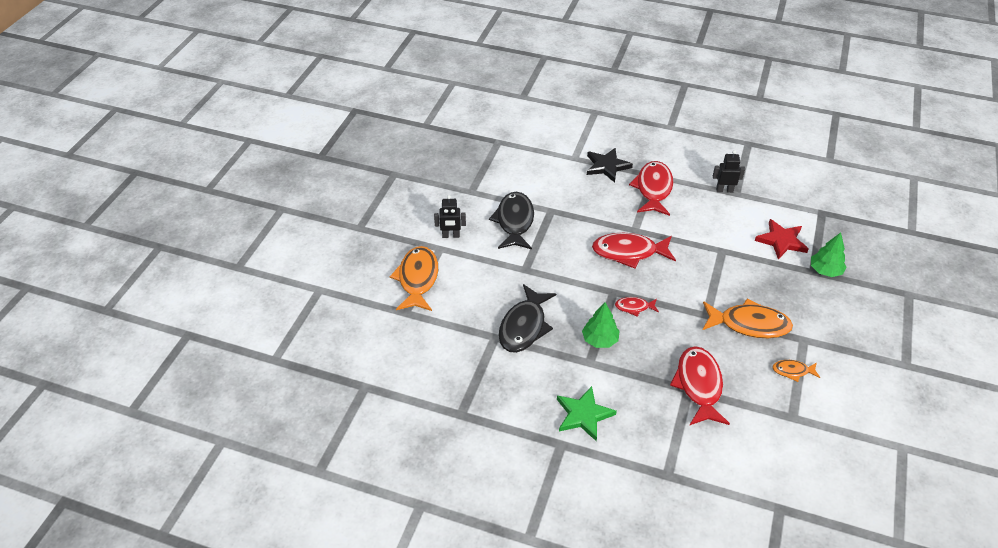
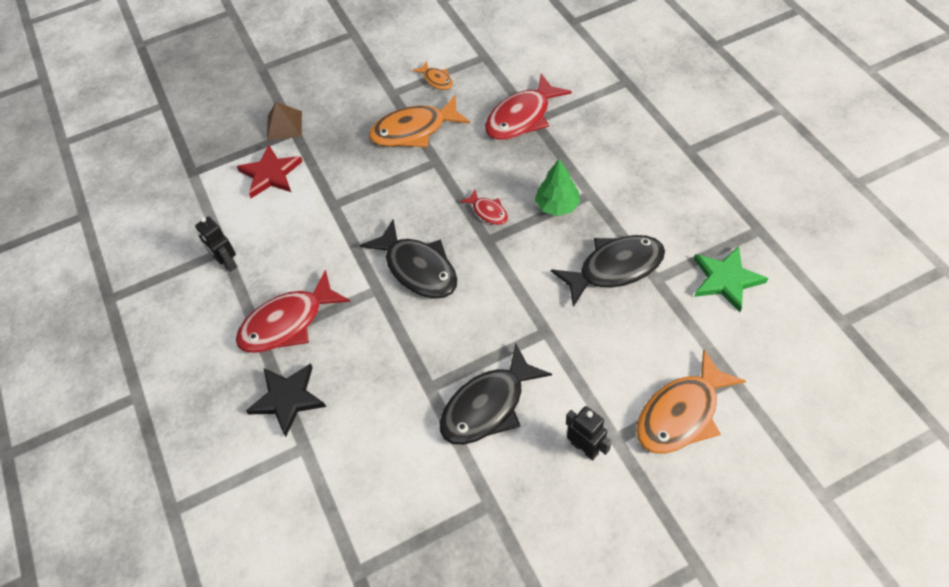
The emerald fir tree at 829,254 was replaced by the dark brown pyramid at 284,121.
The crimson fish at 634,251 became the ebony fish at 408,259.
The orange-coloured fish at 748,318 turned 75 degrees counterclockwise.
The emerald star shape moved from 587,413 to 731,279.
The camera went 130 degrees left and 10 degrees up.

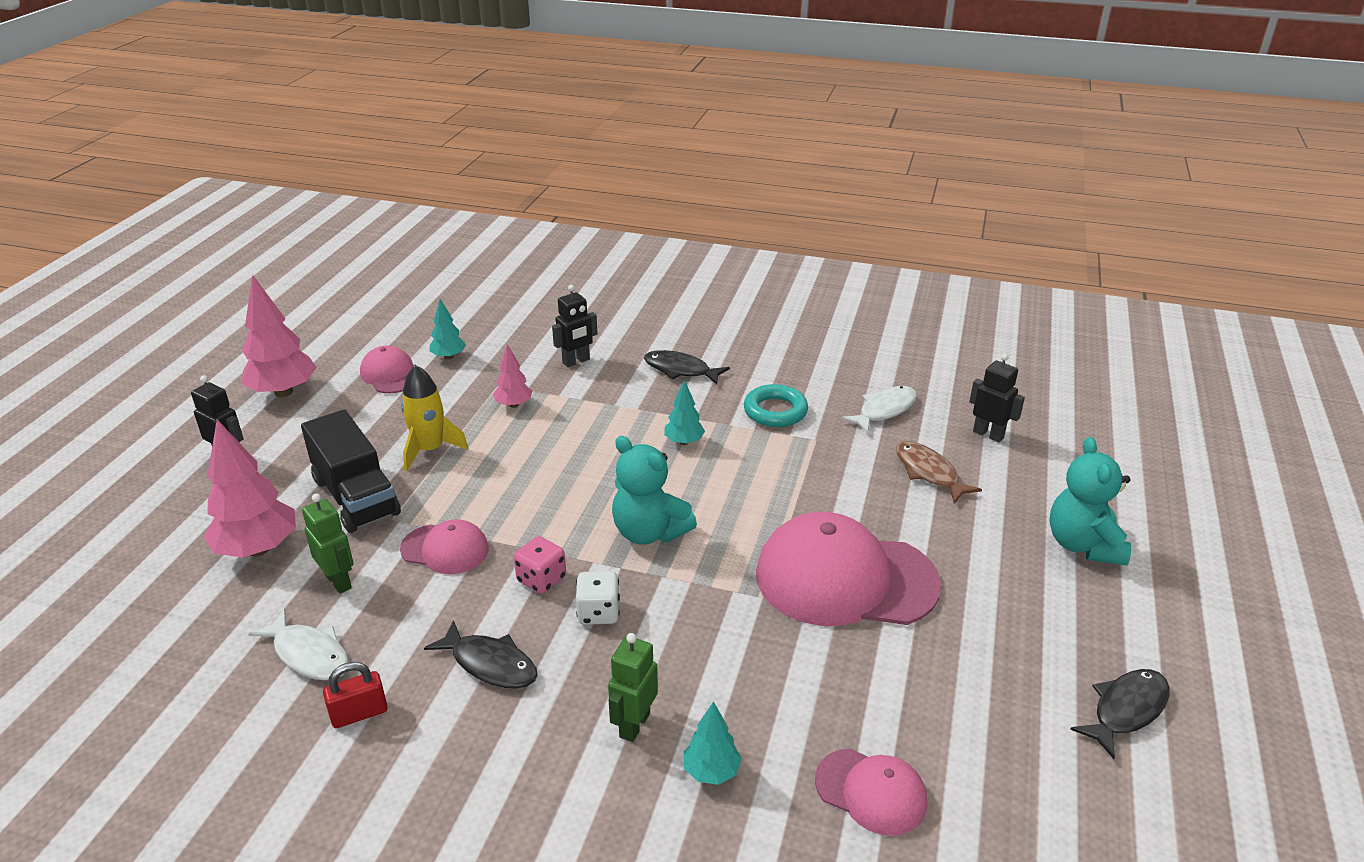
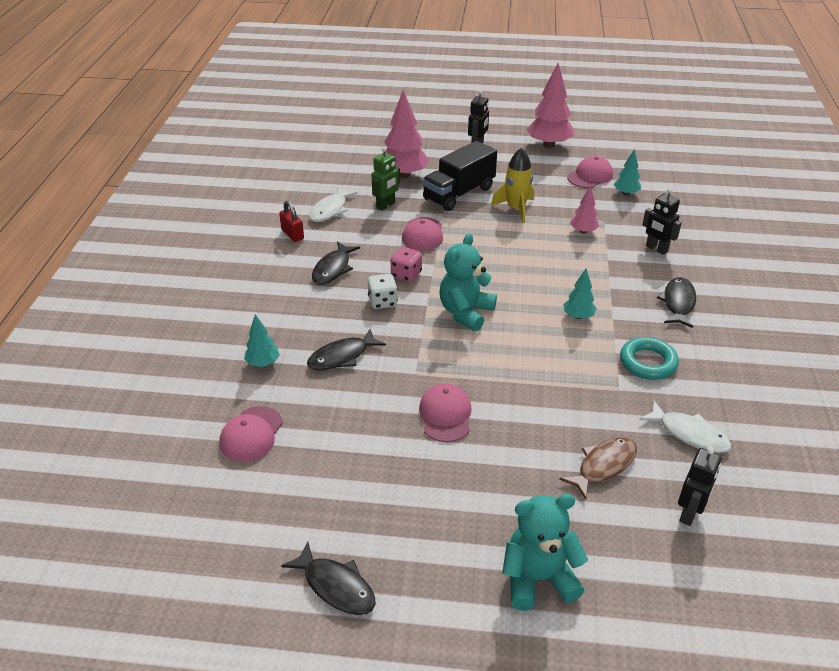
The ebony fish at 346,349 appeared.
The rosy peaked cap at 848,569 changed to 0.51 times the size.
The emerald robot figure at 633,687 disappeared.
The camera went 80 degrees right and 5 degrees up.

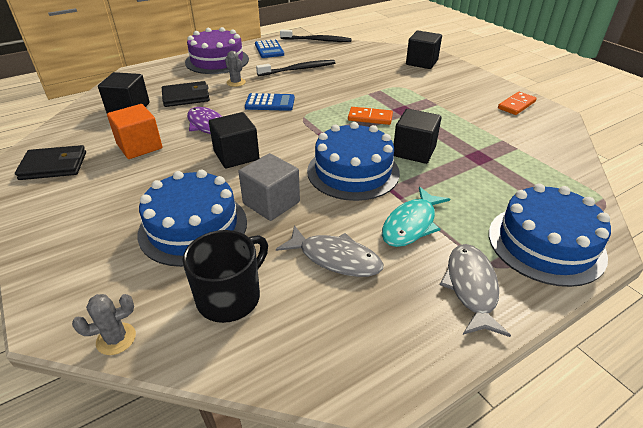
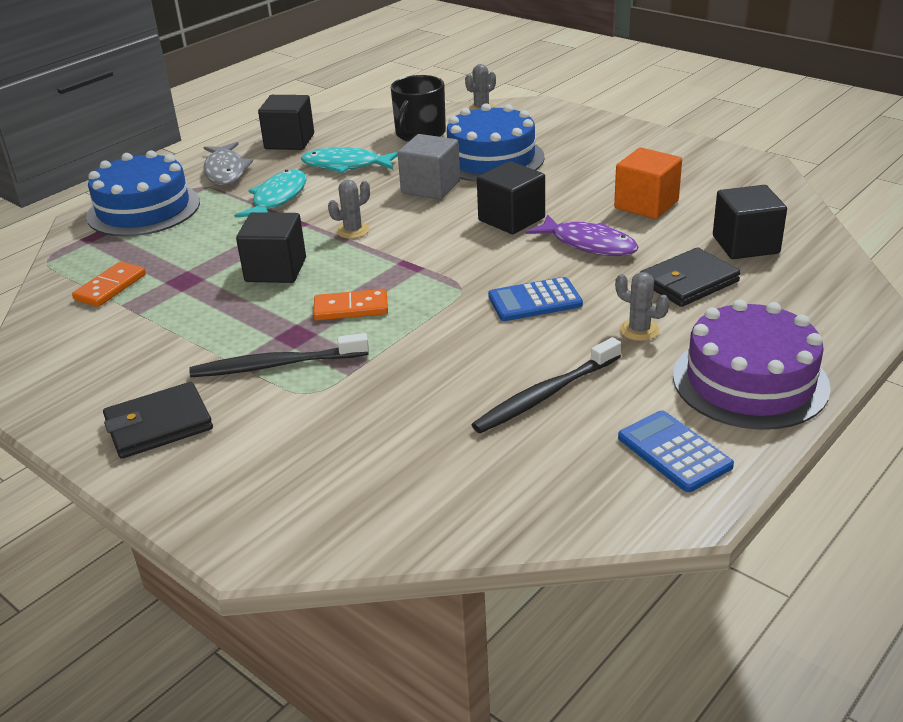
The orange-coloured domino piece moved from 517,103 to 109,284.
The ebony card wallet moved from 50,162 to 158,420.
The ebony toothbrush moved from 316,36 to 279,355.
The ebony solid cube moved from 424,50 to 286,122.
The ash-grey fish at 329,251 became the aqua fish at 349,160.
The blue cake at 353,161 was replaced by the ash-grey prickly plant at 349,209.
The camera went 165 degrees right and 5 degrees down.

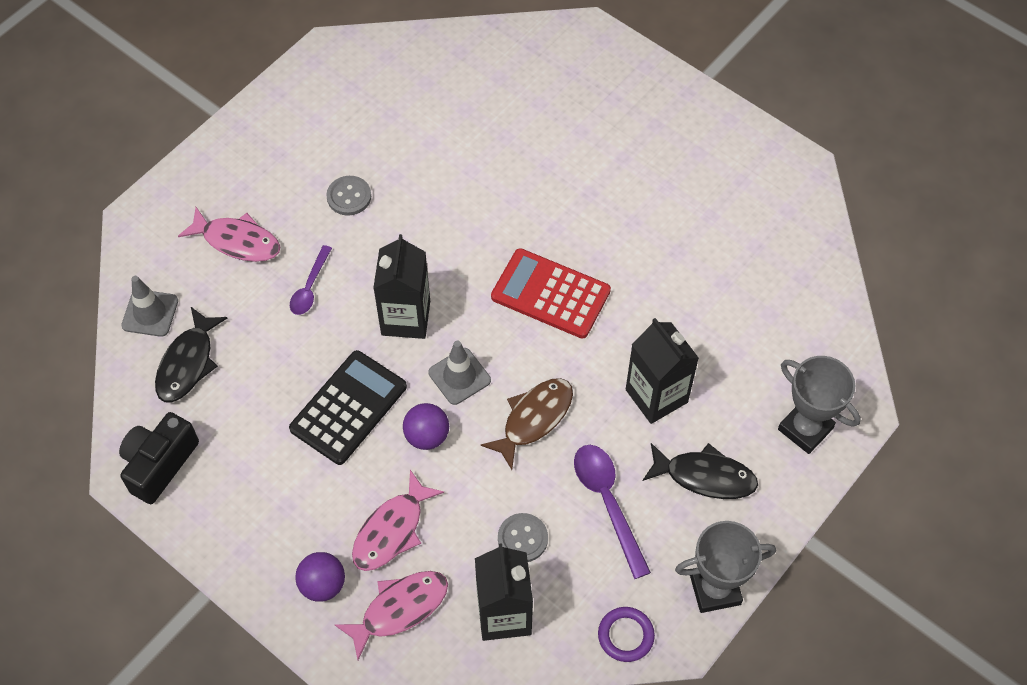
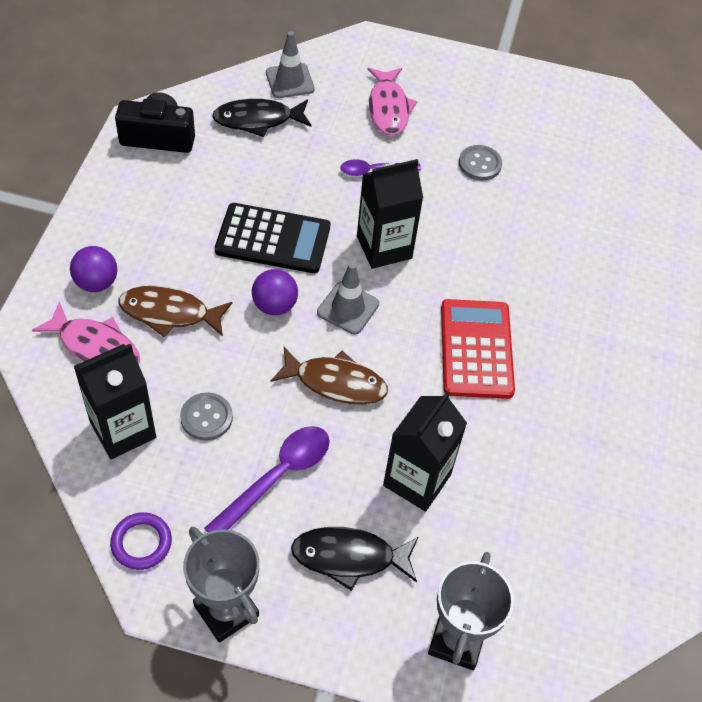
The rosy fish at 398,520 became the dark brown fish at 175,311.
The ebony fish at 700,471 turned 105 degrees clockwise.
The camera went 60 degrees right and 5 degrees down.

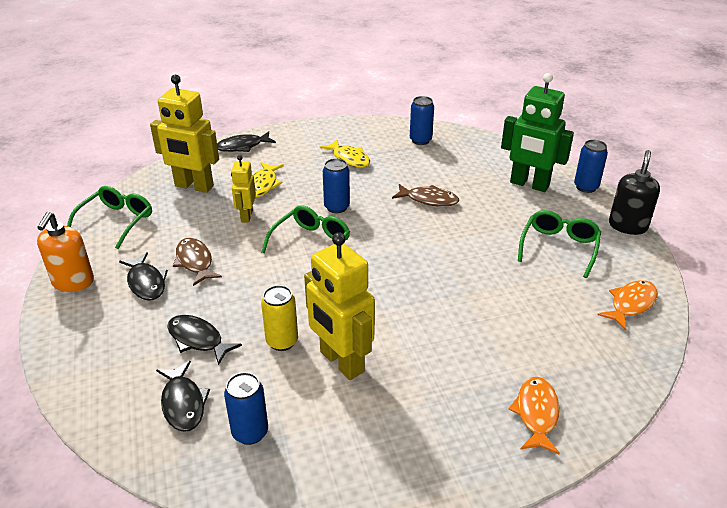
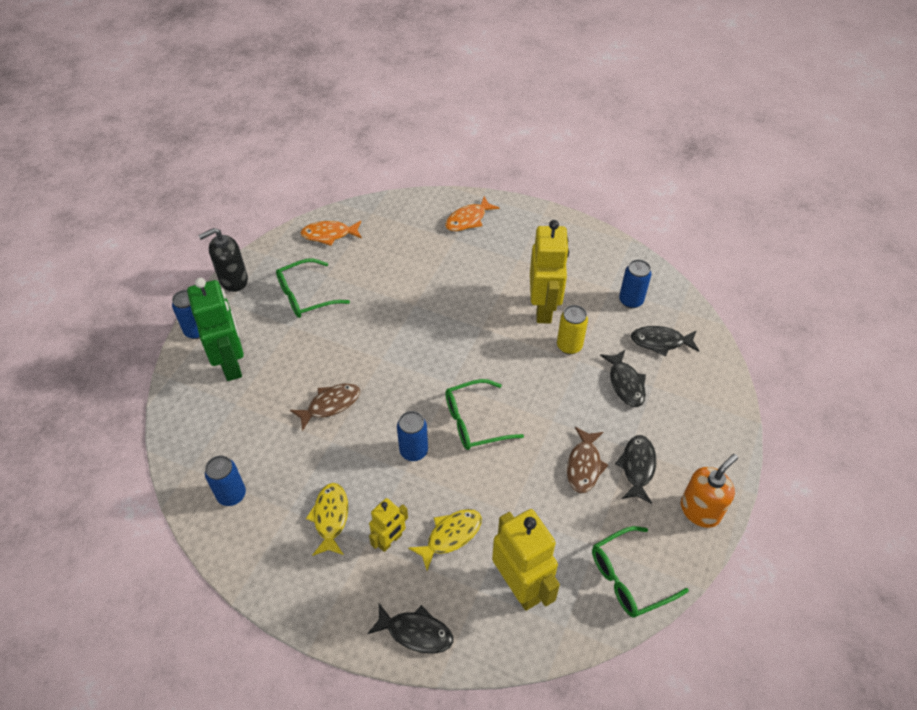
The dark brown fish at 425,195 turned 90 degrees clockwise.
The golden robot figure moved from 243,189 to 388,525.
The ebony fish at 183,396 turned 105 degrees counterclockwise.
The camera went 140 degrees left and 15 degrees up.

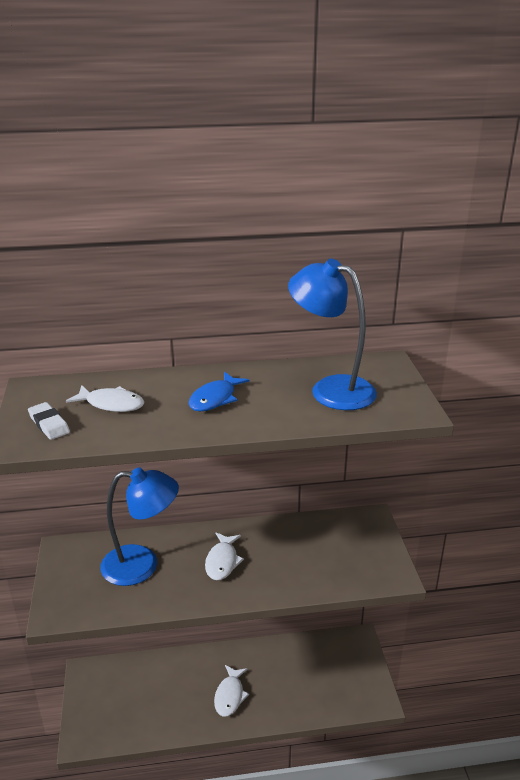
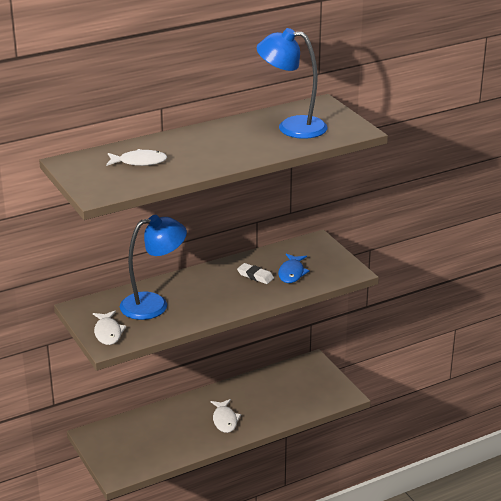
The pure white fish moved from 224,556 to 109,328.
The pure white pencil eraser moved from 49,421 to 255,273.
The blue fish moved from 218,391 to 294,268.
The camera went 20 degrees left and 0 degrees up.

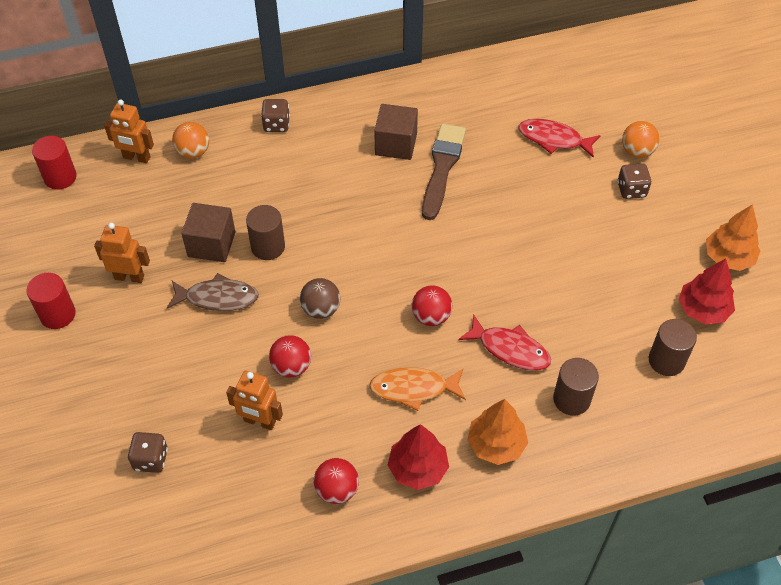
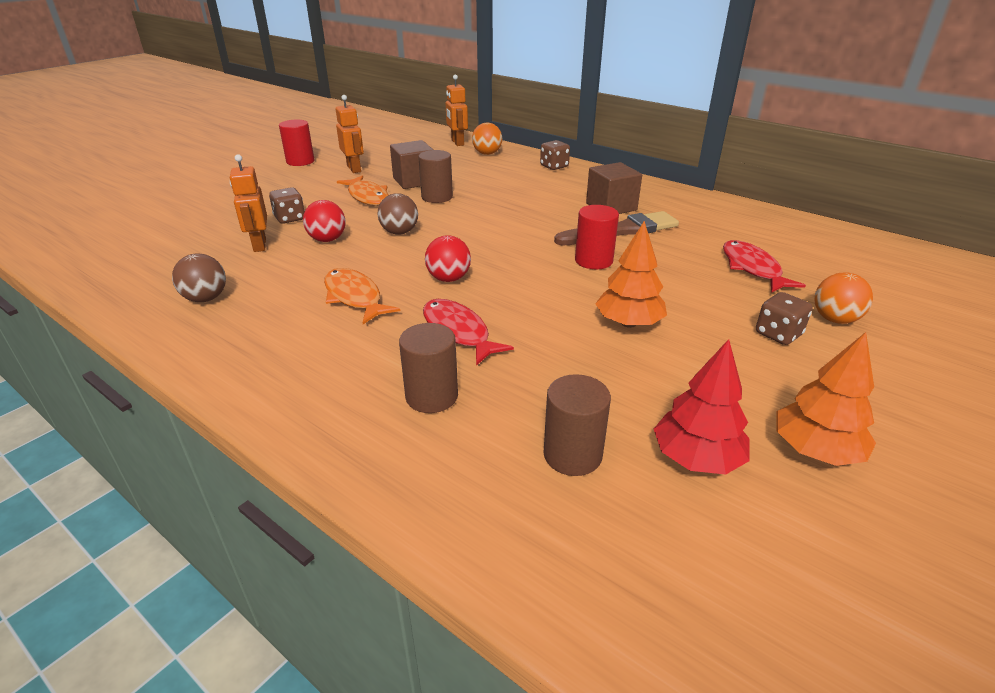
The crimson ball at 336,481 became the dark brown ball at 199,277.
The dark brown game die moved from 148,452 to 287,205.
The dark brown fish at 213,292 became the orange-coloured fish at 362,190.
The crimson fish at 504,342 turned 150 degrees clockwise.
The crimson solid cylinder moved from 54,163 to 597,237.
The orange-coloured fir tree moved from 498,432 to 631,274.
The crimson fir tree at 418,457 disappeared.
The camera went 55 degrees right and 20 degrees down.

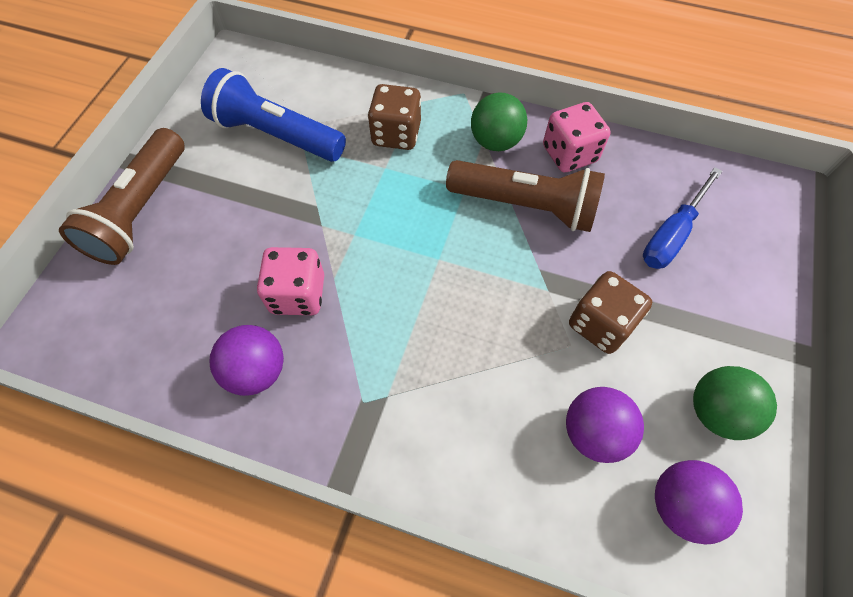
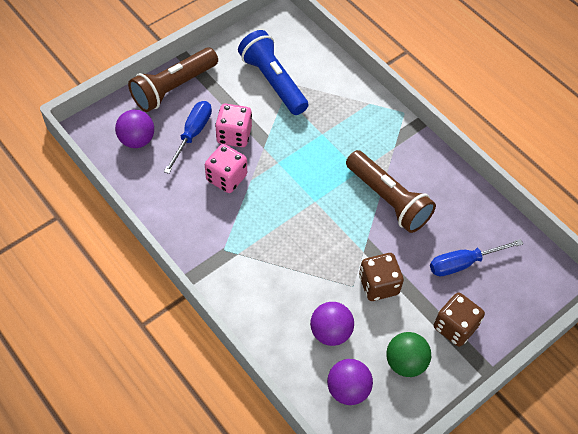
The violet ball moved from 247,360 to 134,129.
The blue screwdriver at 188,137 appeared.
The rosy game die moved from 576,137 to 233,125.
The dark brown game die moved from 394,117 to 459,320.
The emerald ball at 499,121 disappeared.
The camera went 30 degrees right and 5 degrees down.

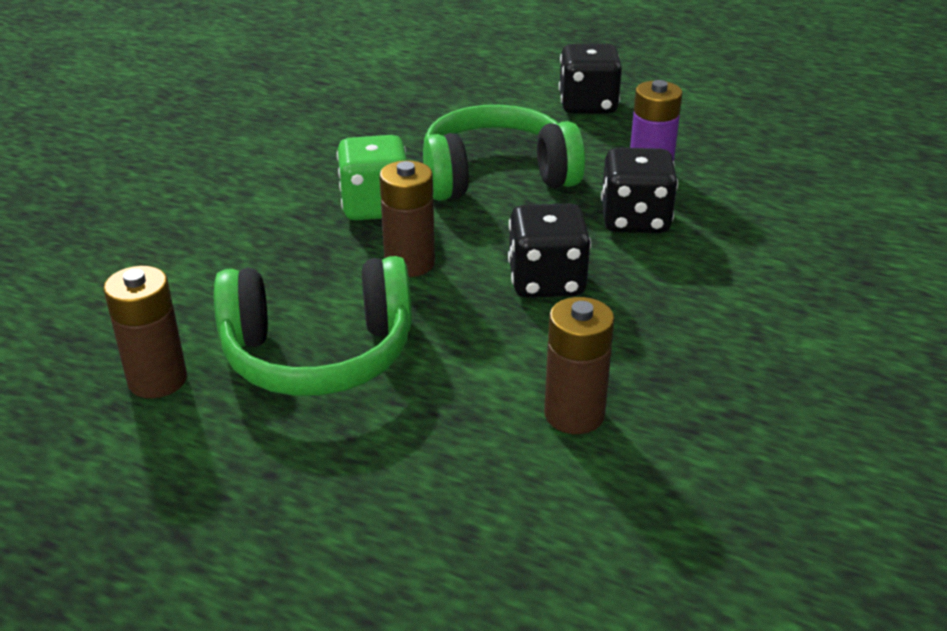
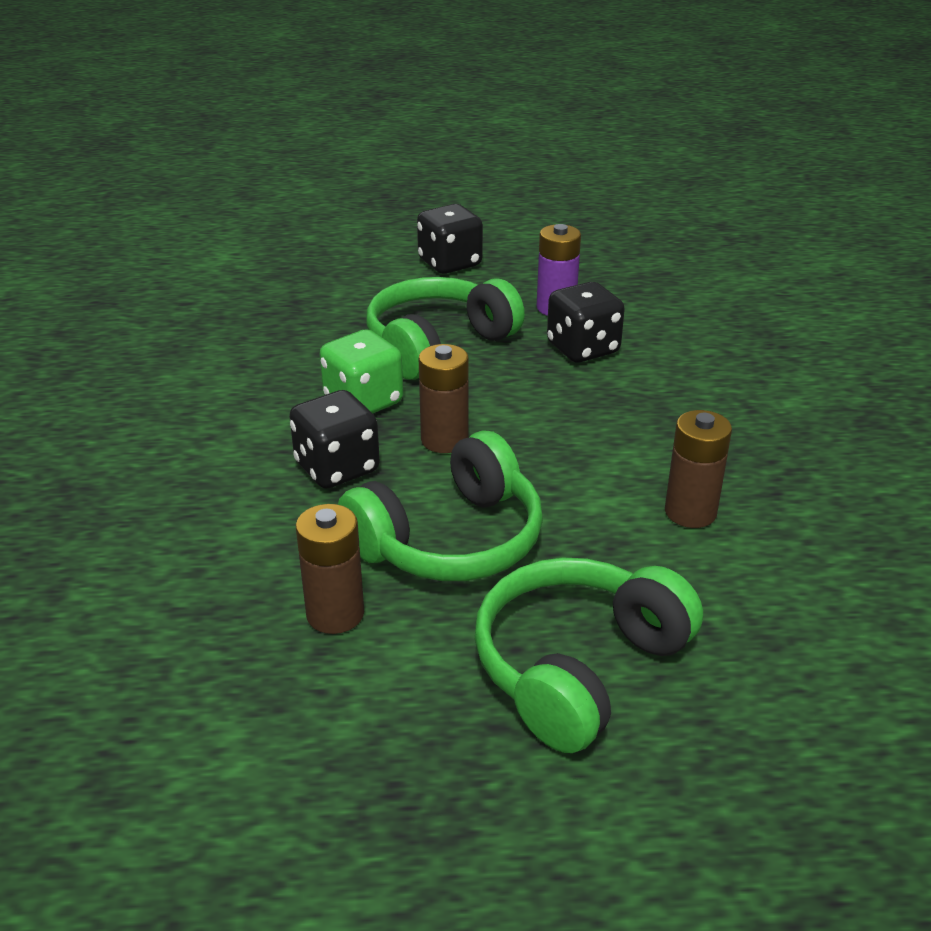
The ebony game die moved from 549,251 to 334,439.
The emerald headset at 589,655 appeared.
The camera went 30 degrees left and 0 degrees up.

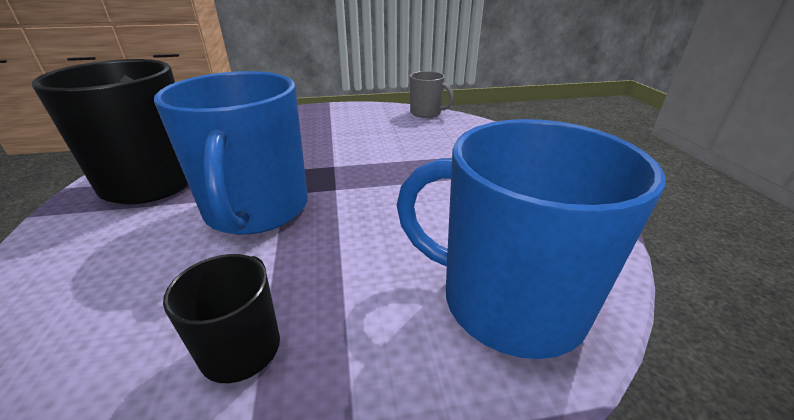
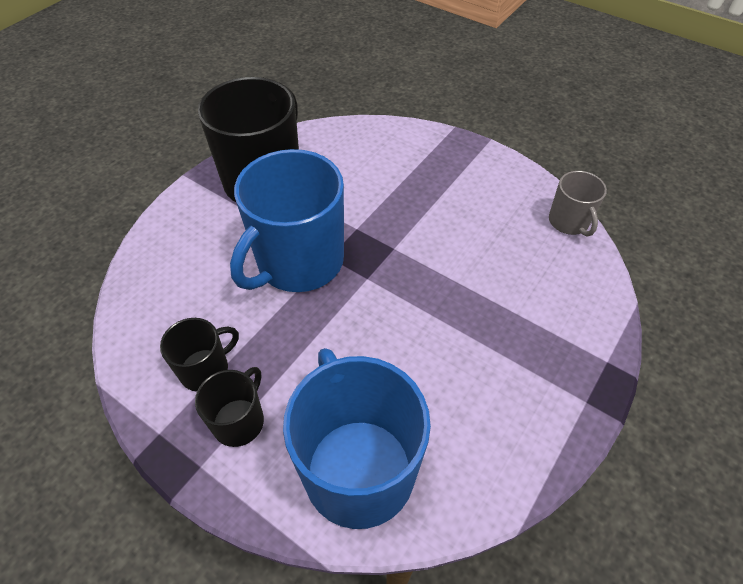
The ebony mug at 229,407 appeared.
The camera went 45 degrees right and 20 degrees up.

